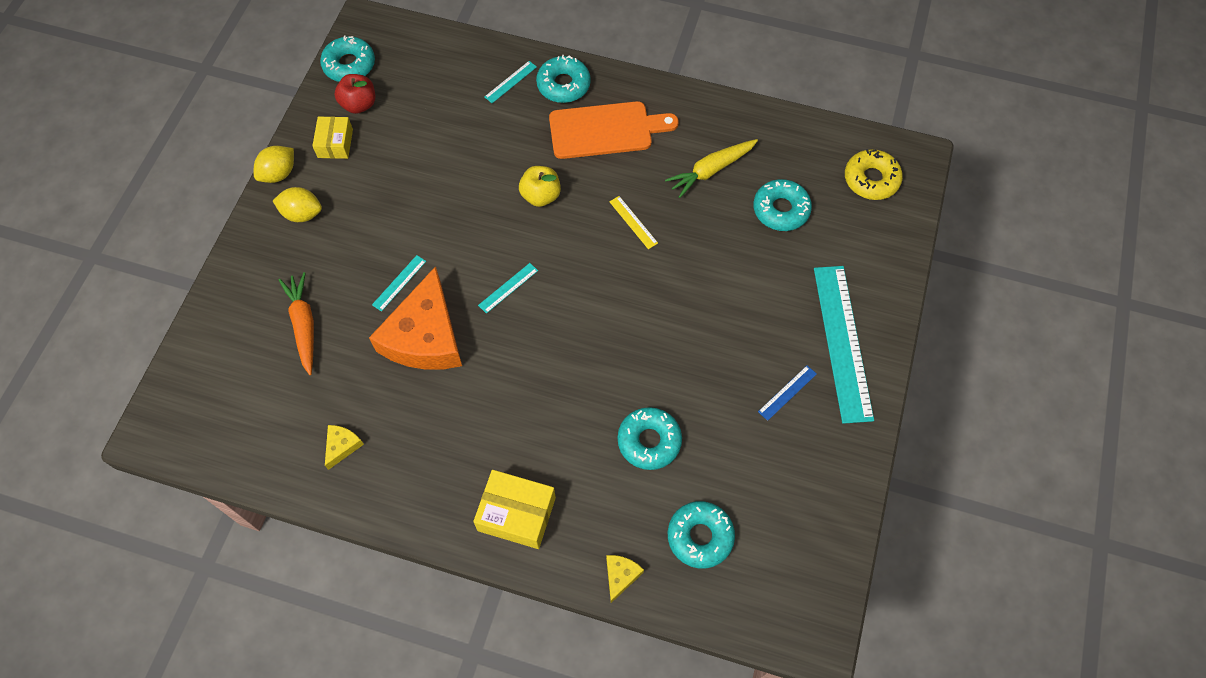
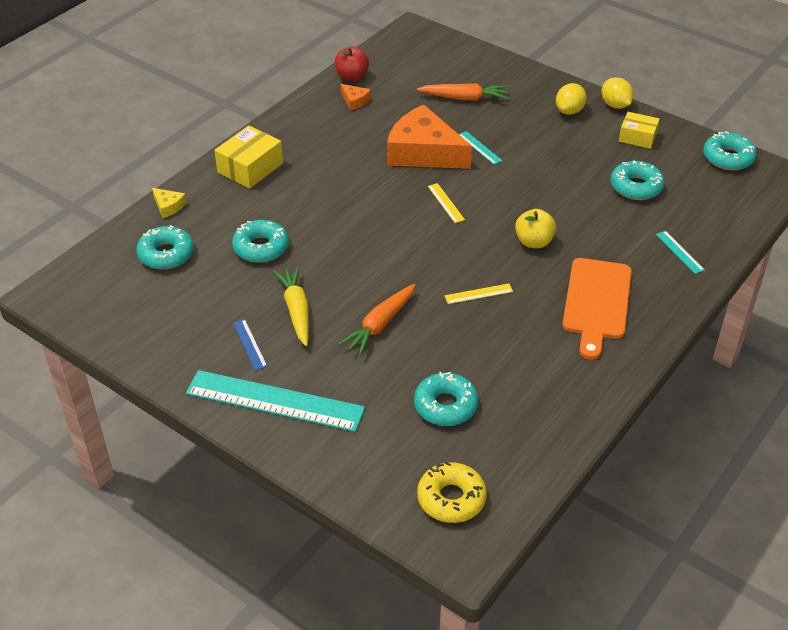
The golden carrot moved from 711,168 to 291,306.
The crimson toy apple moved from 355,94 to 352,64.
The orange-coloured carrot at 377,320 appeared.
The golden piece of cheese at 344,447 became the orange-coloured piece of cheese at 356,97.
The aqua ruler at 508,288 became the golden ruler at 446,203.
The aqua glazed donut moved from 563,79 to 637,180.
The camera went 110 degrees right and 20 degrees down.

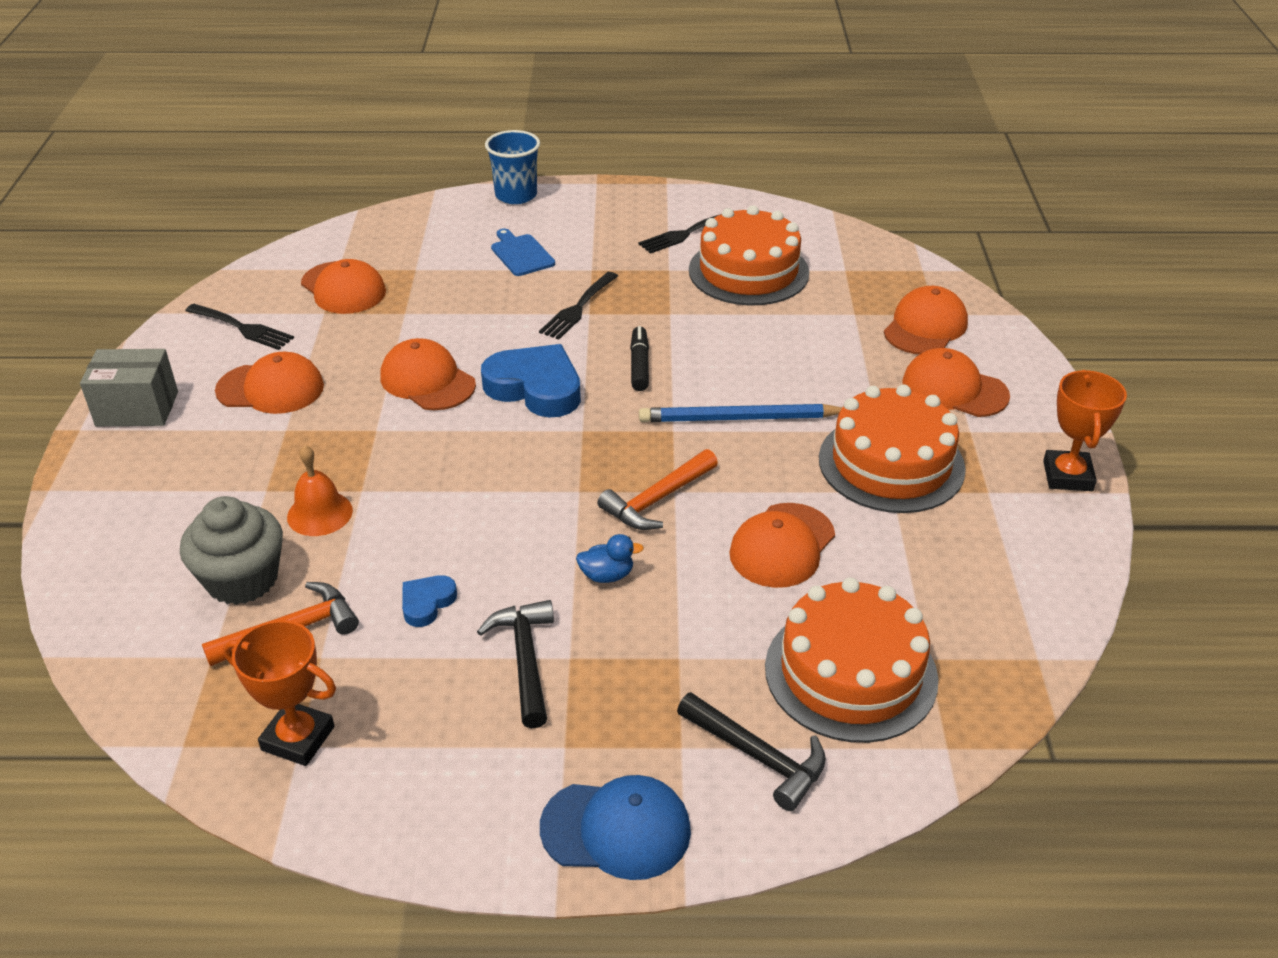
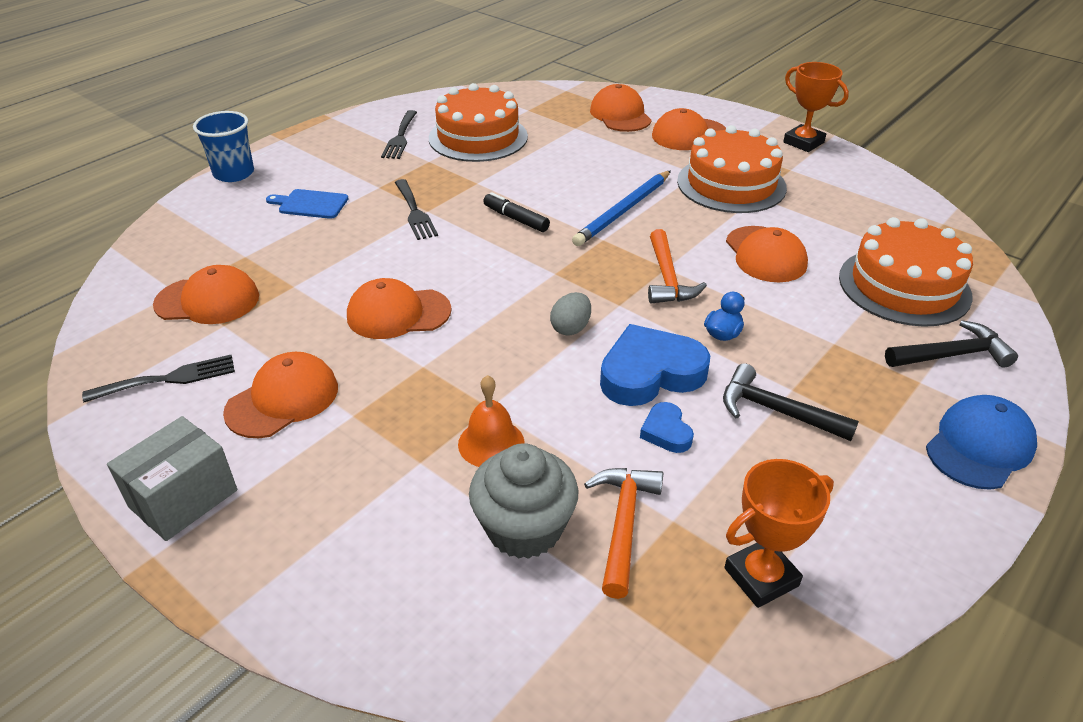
The ash-grey egg shape at 570,314 appeared.
The blue heart shape moved from 531,380 to 655,365.
The camera went 50 degrees left and 0 degrees up.

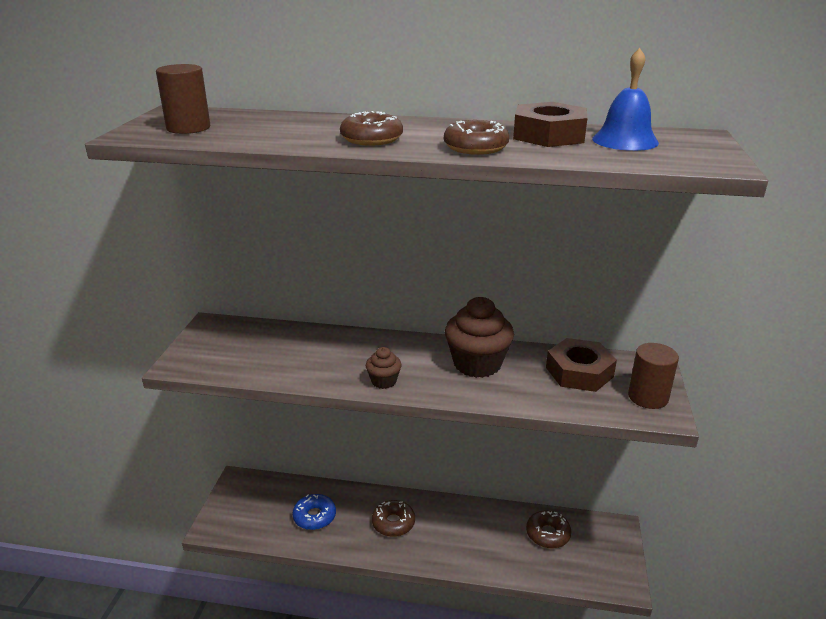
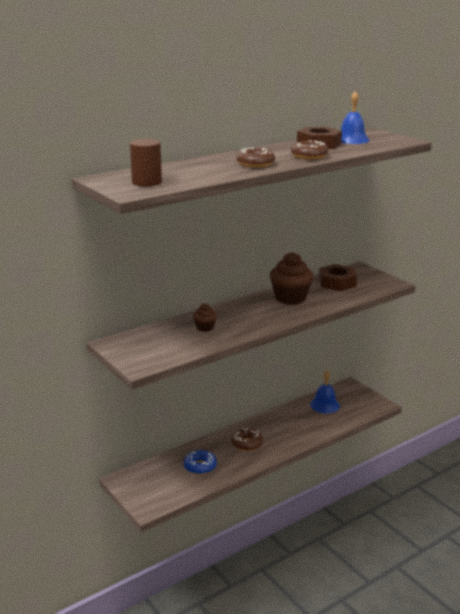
The dark brown fairy cake moved from 384,368 to 205,317.
The dark brown glazed donut at 548,529 was replaced by the blue bell at 325,392.
The dark brown solid cylinder at 653,376 disappeared.
The camera went 45 degrees left and 5 degrees down.

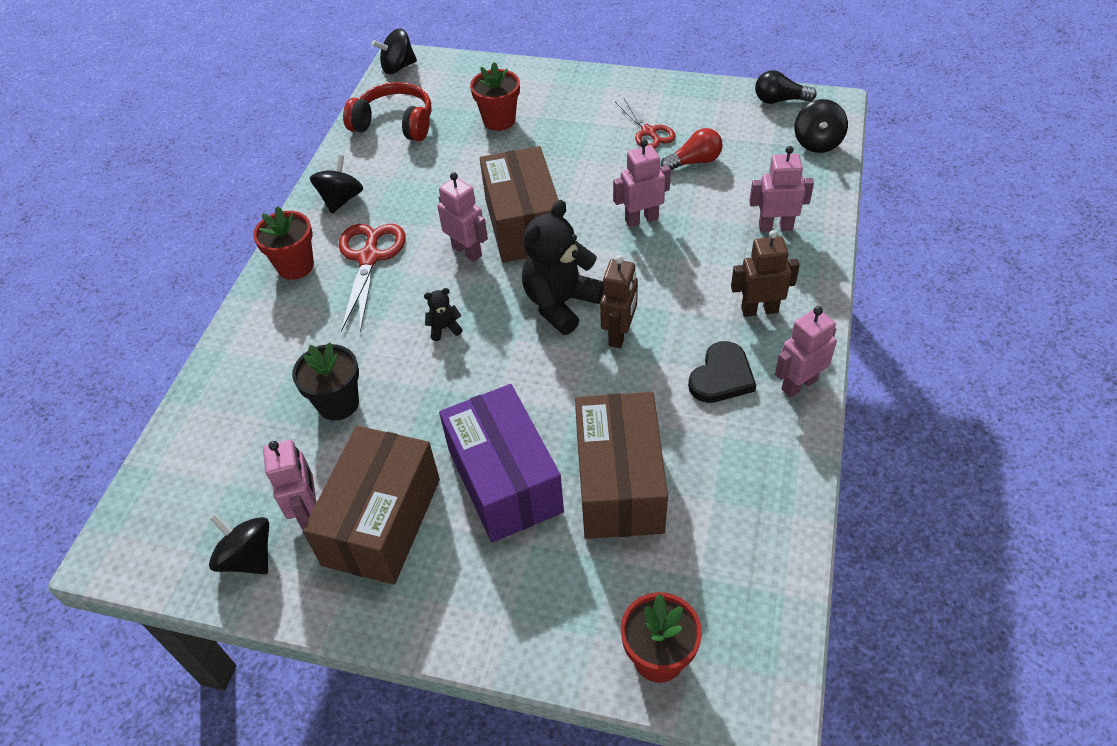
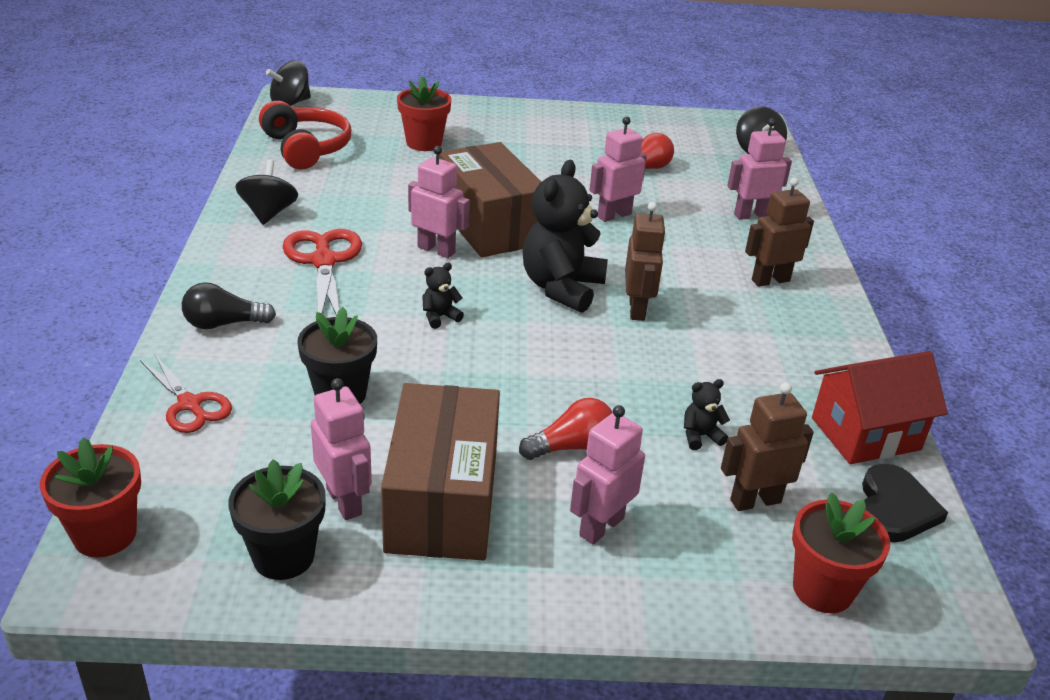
The crimson flower pot moved from 283,243 to 90,497.
The crimson shears moved from 645,123 to 186,393.
The ebony light bulb moved from 786,87 to 229,305.
The ebony toy top at 239,543 was replaced by the ebony flower pot at 277,519.
The crimson headset at 387,111 turned 60 degrees clockwise.
The violet parcel at 501,463 was replaced by the crimson light bulb at 566,429.
The rosy robot figure moved from 806,352 to 607,475.
The dark brown parcel at 621,465 was replaced by the ebony stuffed bear at 707,414.
The dark brown robot figure at 767,446 appeared.
The crimson house at 880,407 appeared.
The ebony heart shape moved from 722,372 to 905,503.
The camera went 20 degrees left and 15 degrees down.

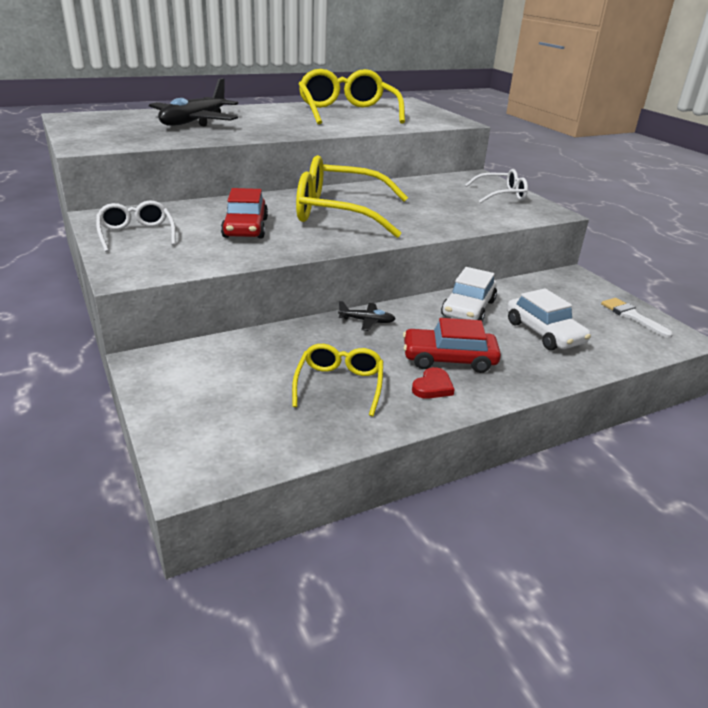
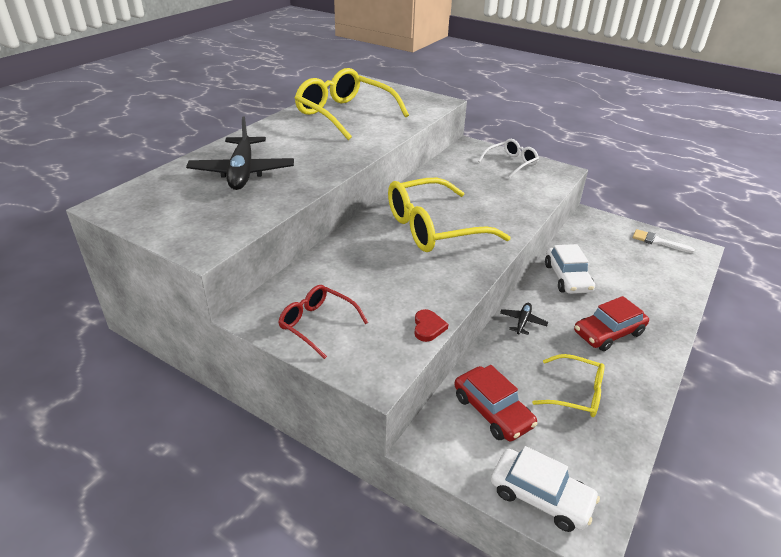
The pure white spectacles at 136,226 became the crimson spectacles at 323,322.
The crimson heart shape moved from 433,383 to 431,325.
The crimson car moved from 244,213 to 495,403.
The pure white car moved from 549,319 to 545,489.
The ebony toy plane at 367,316 turned 45 degrees counterclockwise.
The golden spectacles at 337,380 turned 135 degrees clockwise.
The camera went 30 degrees left and 5 degrees up.

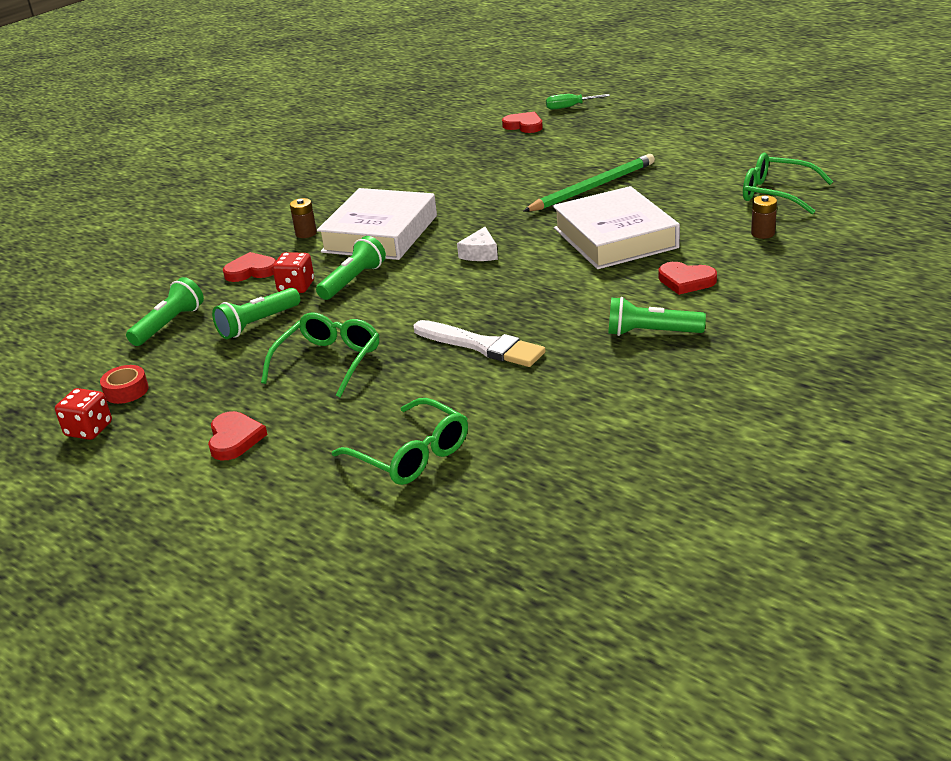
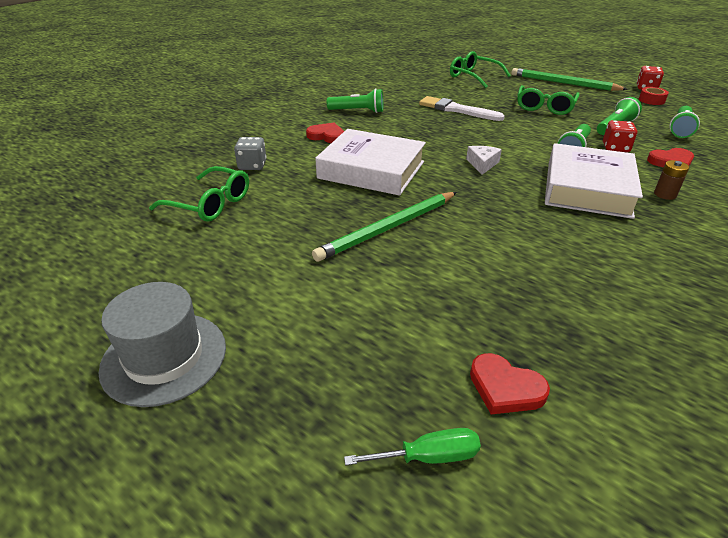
The ash-grey hat at 162,344 appeared.
The dark brown battery at 764,217 was replaced by the ash-grey game die at 250,153.
The pure white hardcover at 616,227 turned 45 degrees counterclockwise.
The crimson heart shape at 237,435 was replaced by the emerald lead pencil at 569,79.
The camera went 175 degrees right and 5 degrees up.

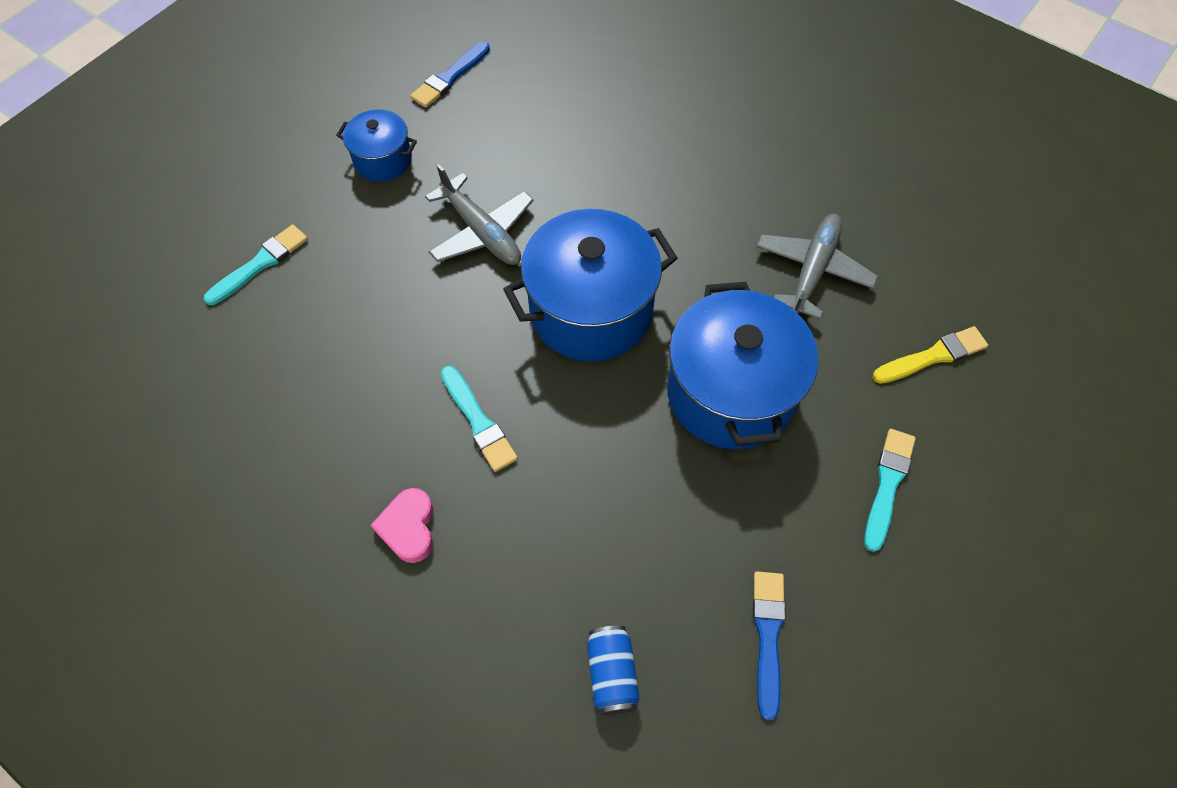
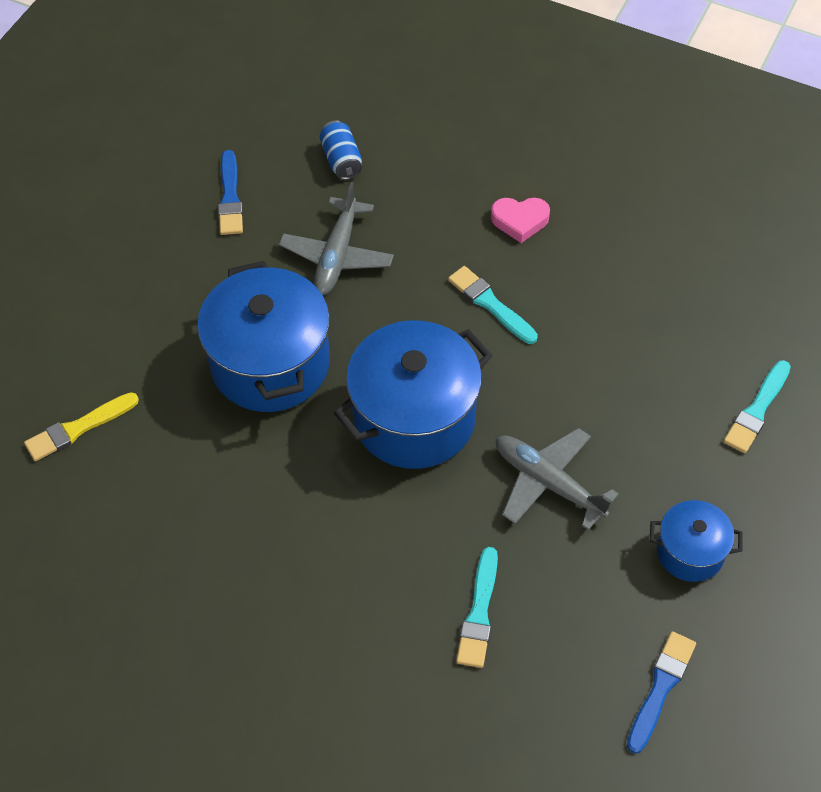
The ash-grey toy plane moved from 817,266 to 336,238.
The aqua brush moved from 890,490 to 477,607.
The rosy heart shape at 402,525 turned 105 degrees clockwise.
The camera went 170 degrees right and 5 degrees down.

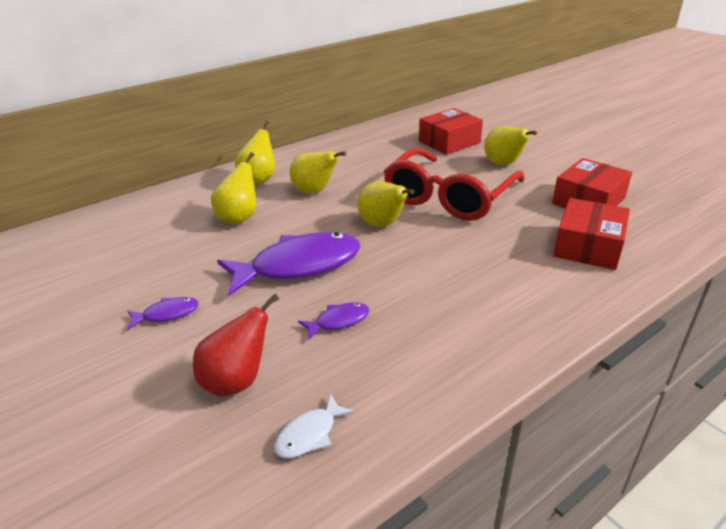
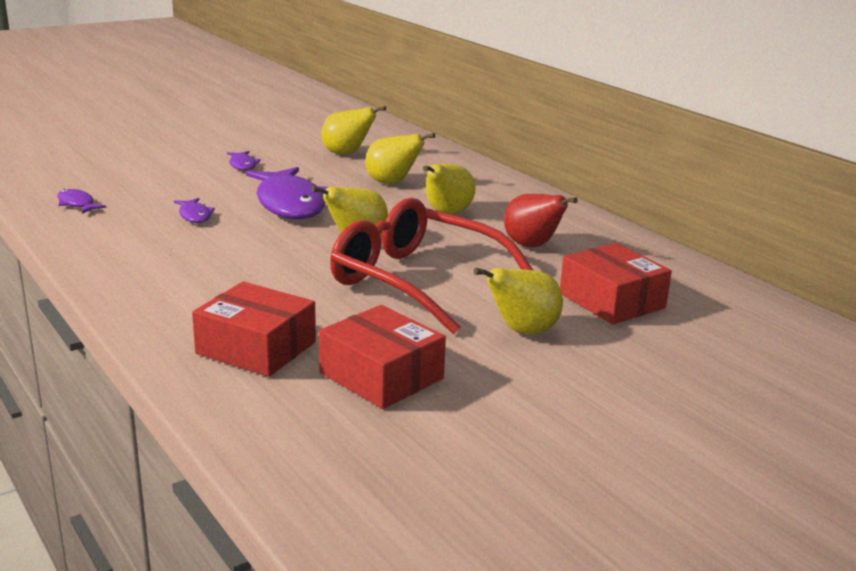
The pure white fish at 314,425 became the violet fish at 81,201.
The golden pear fruit moved from 255,153 to 353,130.
The crimson pear fruit moved from 236,345 to 541,220.
The camera went 90 degrees right and 10 degrees down.

